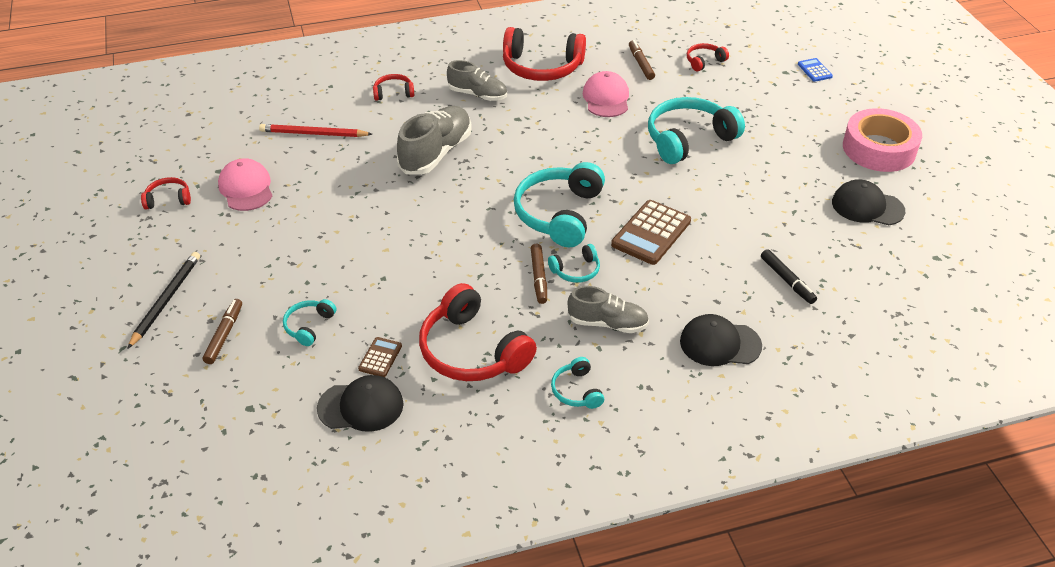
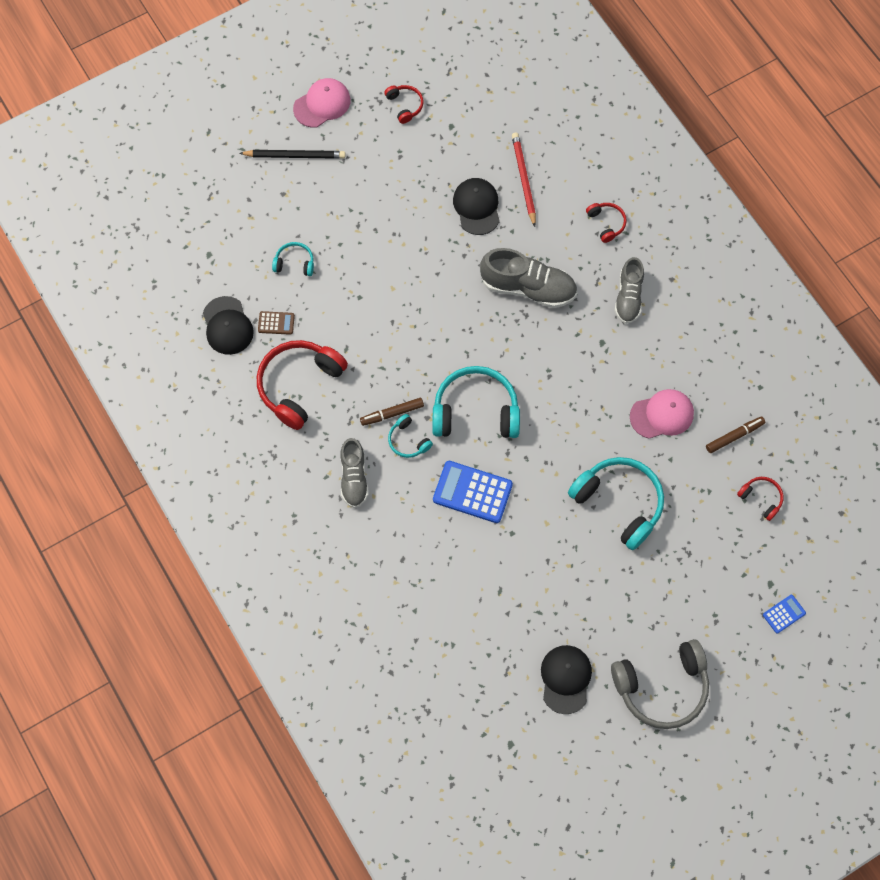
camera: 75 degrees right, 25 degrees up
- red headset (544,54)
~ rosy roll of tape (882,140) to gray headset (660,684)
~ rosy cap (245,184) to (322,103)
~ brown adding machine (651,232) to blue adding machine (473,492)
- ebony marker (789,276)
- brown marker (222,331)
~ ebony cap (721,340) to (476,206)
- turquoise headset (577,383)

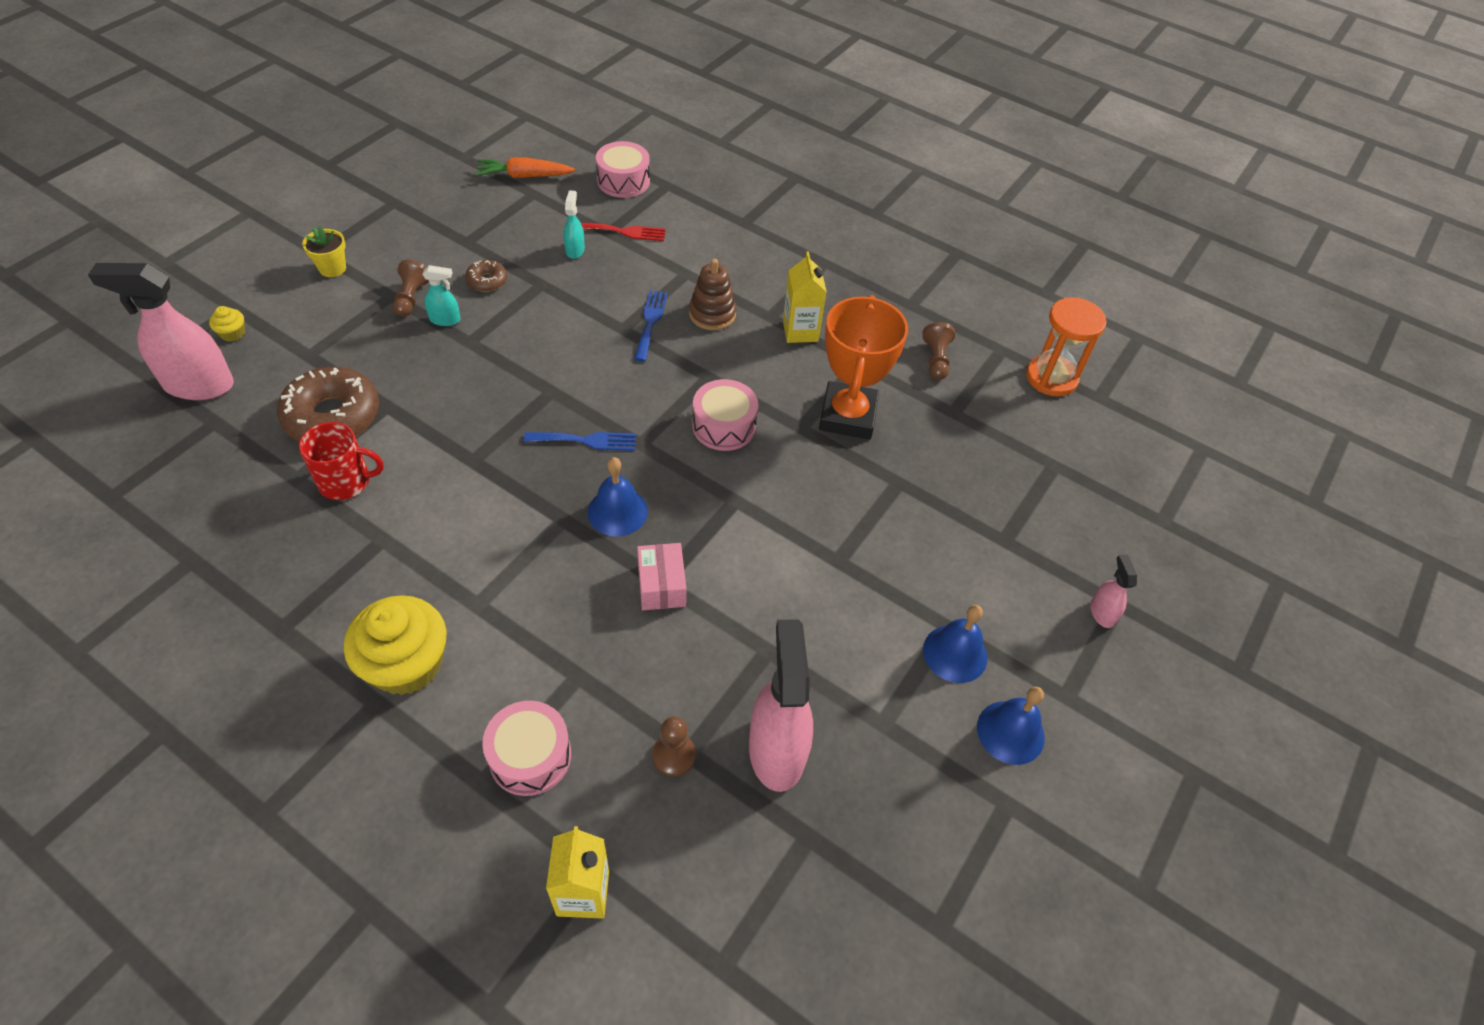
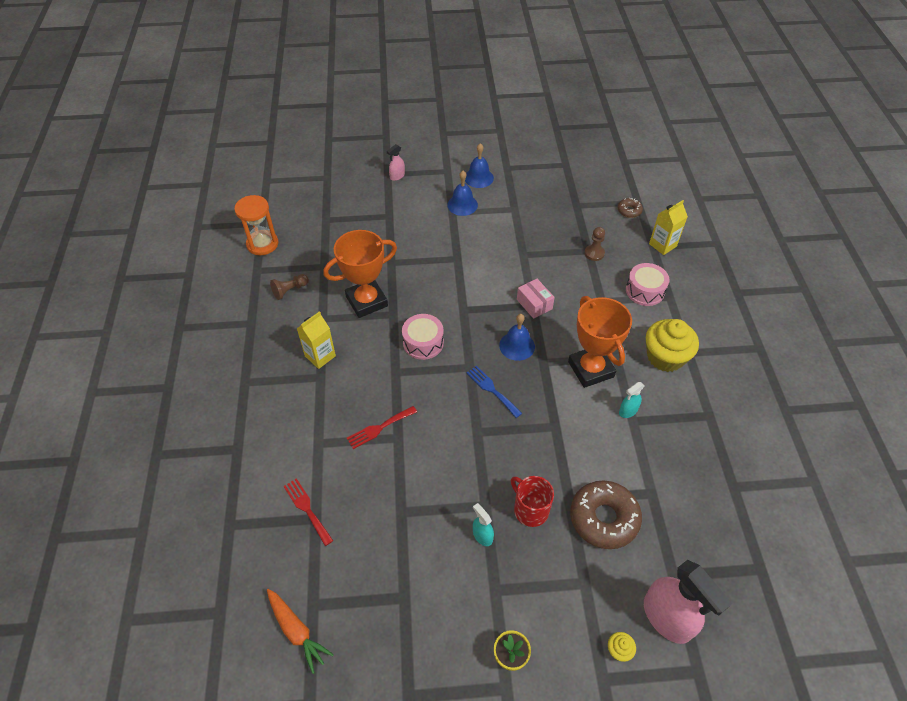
camera: 125 degrees left, 0 degrees up
- rosy drum (623,169)
~ turquoise spray bottle (574,224) to (632,400)
- brown stacking rings (712,294)
- brown pawn (411,288)
~ brown glazed donut (486,276) to (630,208)
~ blue dinner fork (651,326) to red dinner fork (382,427)
~ red mug (341,461) to (532,501)
~ rosy package (661,576) = (536,299) 75 degrees counterclockwise
- rosy spray bottle (781,705)
+ bright orange prize cup (600,342)

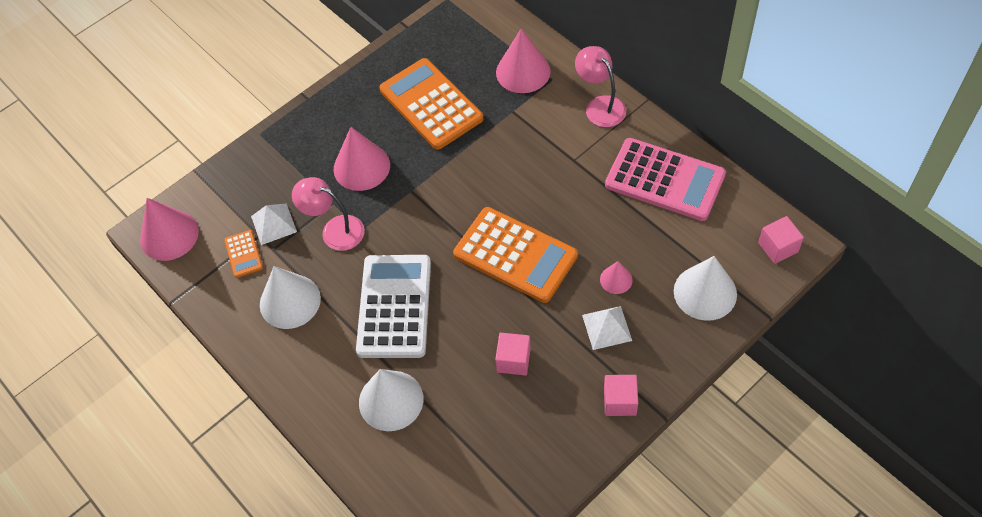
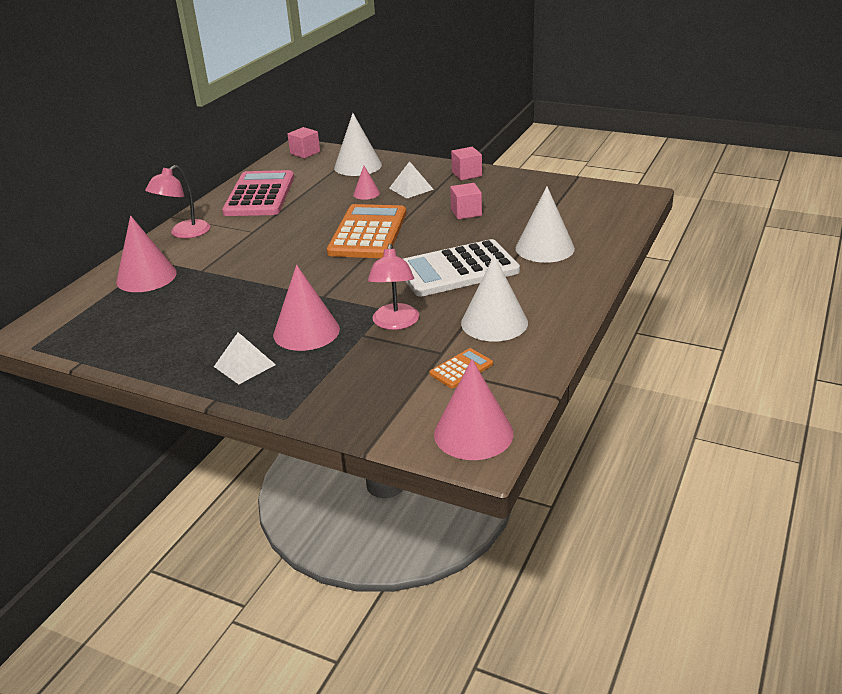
camera: 115 degrees left, 25 degrees down
- bright orange adding machine (431,104)
~ pure white pyramid (274,224) to (245,358)

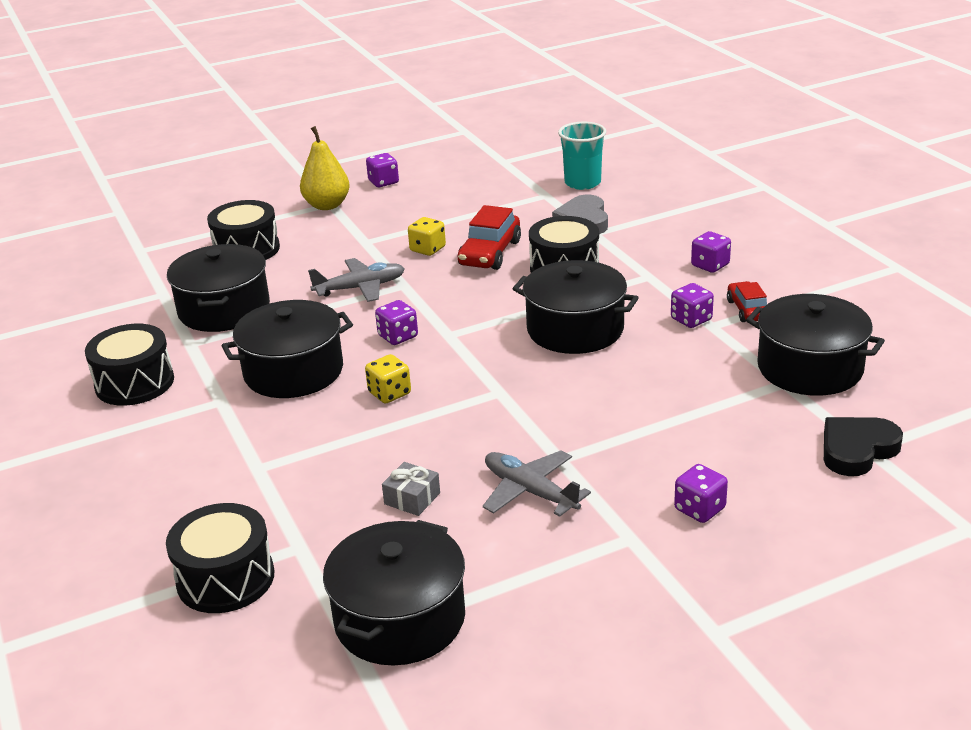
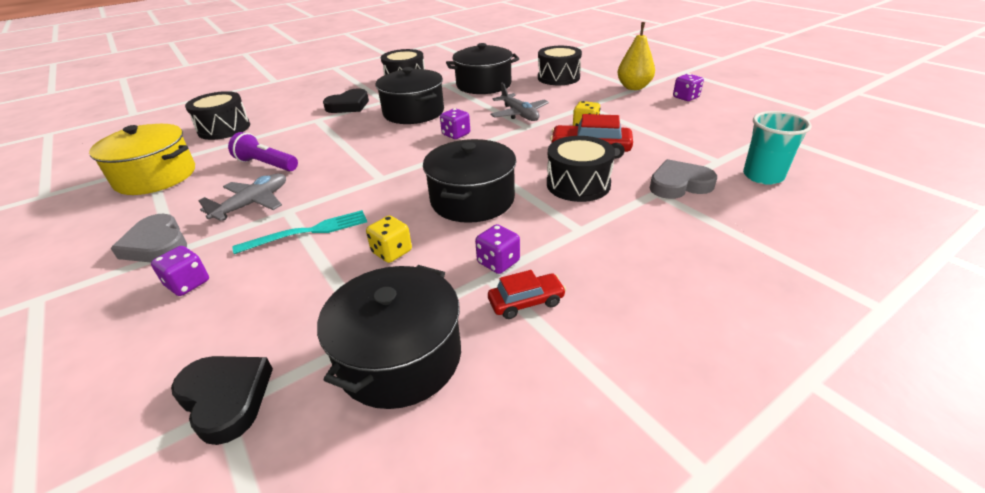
camera: 80 degrees right, 5 degrees up
- purple dice (711,252)
~ golden dice (388,379) to (389,239)
~ gray present (411,489) to purple pocket torch (263,151)
~ ebony stockpot (394,592) to golden stockpot (142,159)
+ ebony heart (346,100)
+ turquoise dinner fork (299,232)
+ gray heart (148,238)

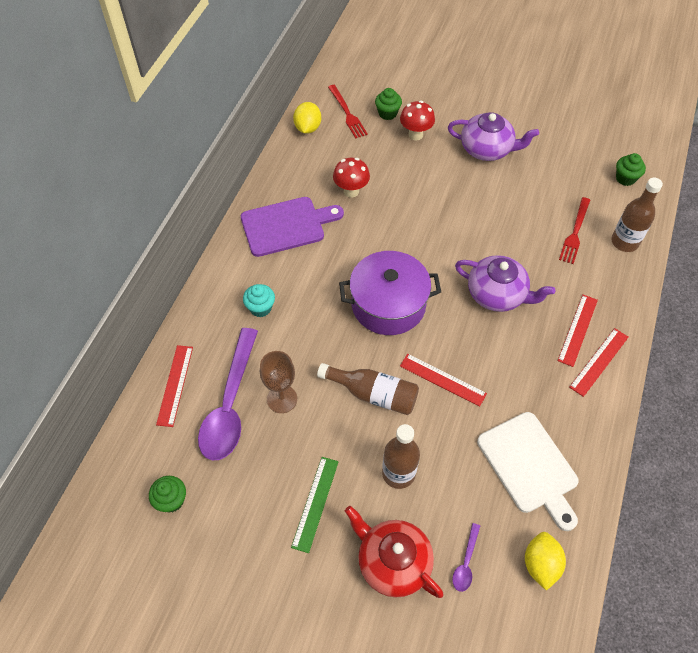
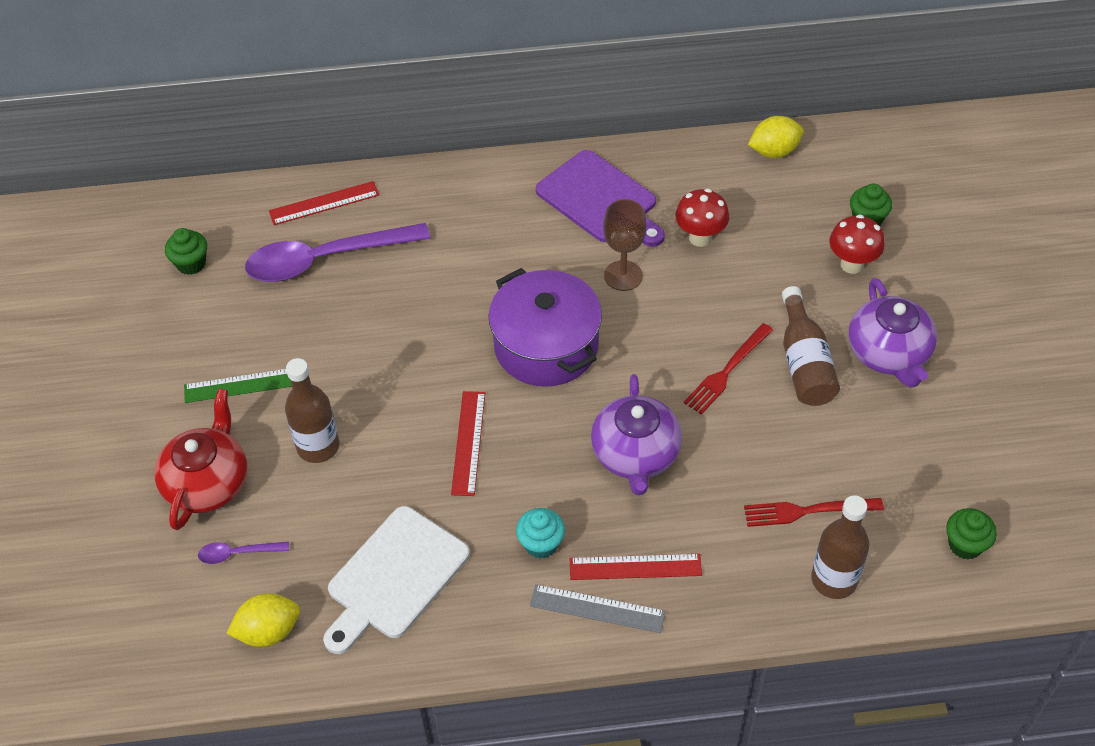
camera: 65 degrees right, 5 degrees down
~ red dinner fork (348,112) to (728,369)
~ turquoise muffin (259,300) to (540,533)
~ red measuring stick (599,362) to gray measuring stick (597,608)
~ brown goblet (278,382) to (624,245)
~ brown drink bottle (368,389) to (811,346)

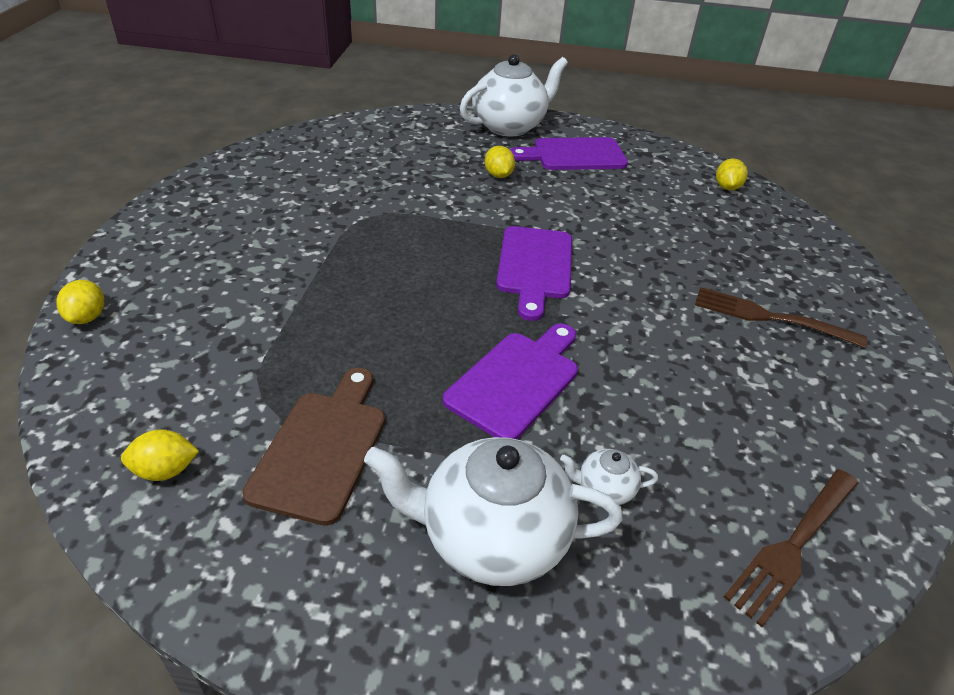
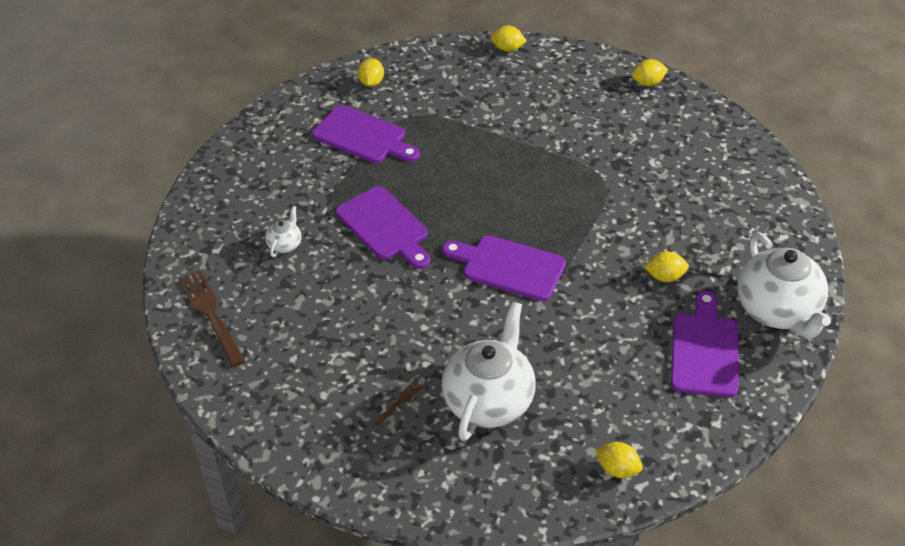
camera: 110 degrees right, 5 degrees up
~ brown dinner fork (781,317) = (398,403) x0.45
~ brown chopping board (313,447) to purple chopping board (366,134)
~ pure white tea pot (493,511) to (488,371)
+ golden citrus fruit (650,72)

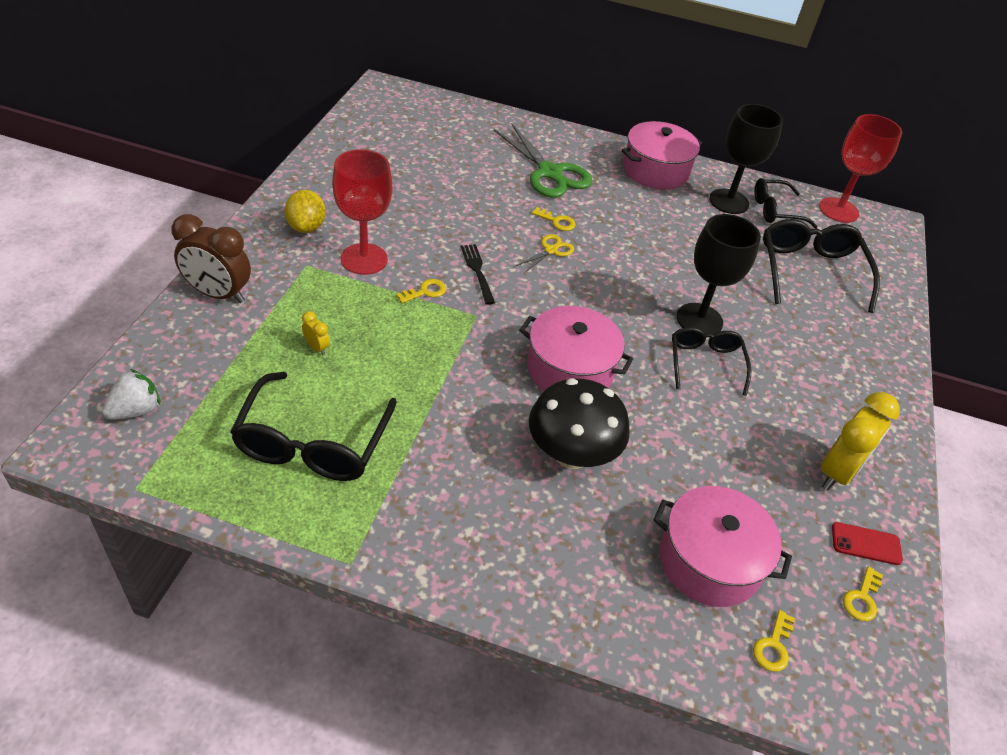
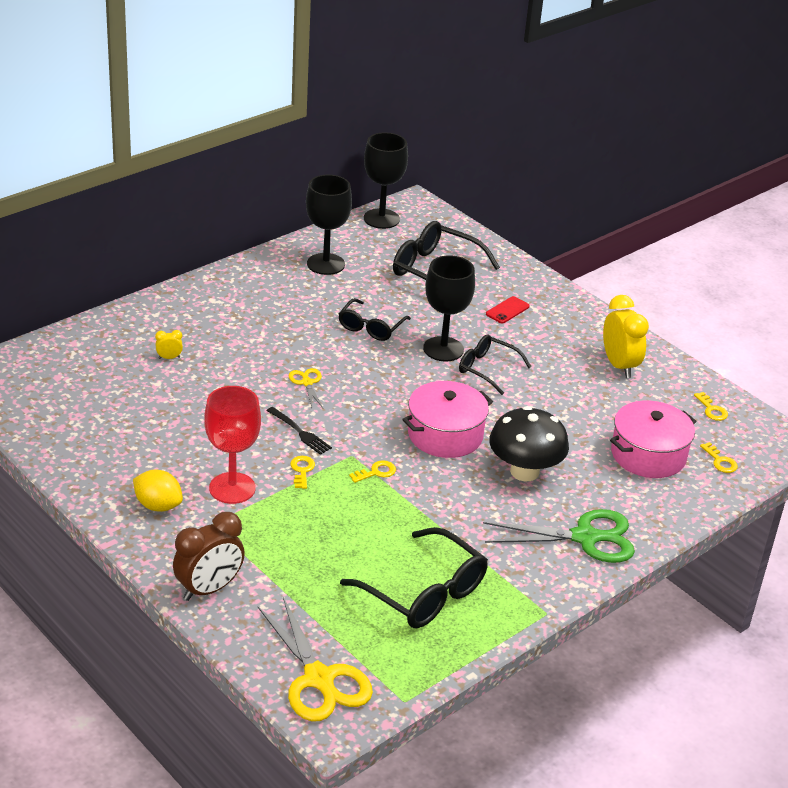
camera: 55 degrees left, 10 degrees down
~ red goblet (860,168) to ebony goblet (386,180)
- rosy stockpot (662,155)
~ leaf-green scissors (543,161) to (559,536)
~ ebony spectacles (786,203) to (375,319)
~ golden key (554,219) to (372,471)
~ ebony dinner fork (478,274) = (299,431) 150 degrees counterclockwise
~ golden clock (316,333) to (169,344)
~ pure white toy strawberry (131,394) to golden scissors (315,659)
~ red mobile phone (867,543) to (508,309)

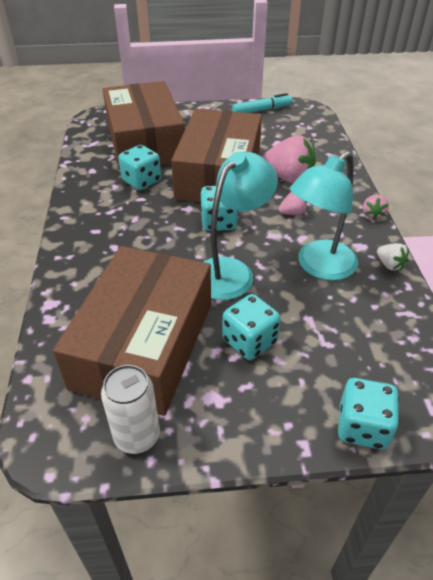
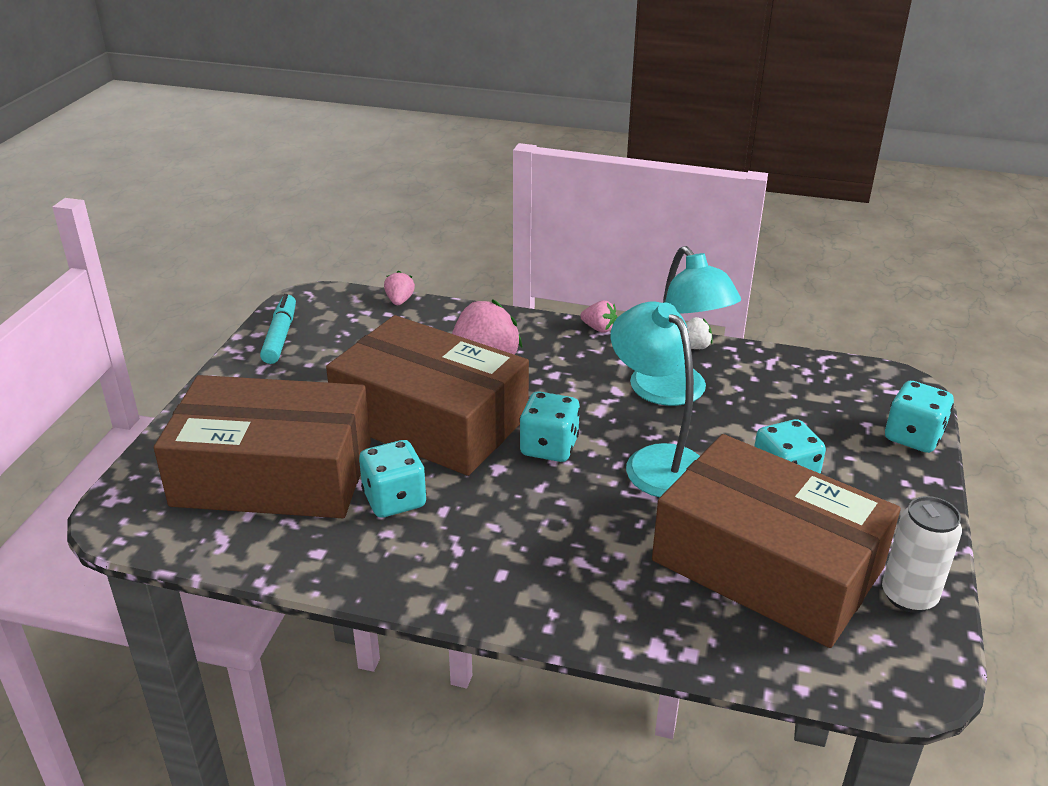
camera: 70 degrees left, 10 degrees down
~ rosy toy strawberry (292,203) to (399,288)

